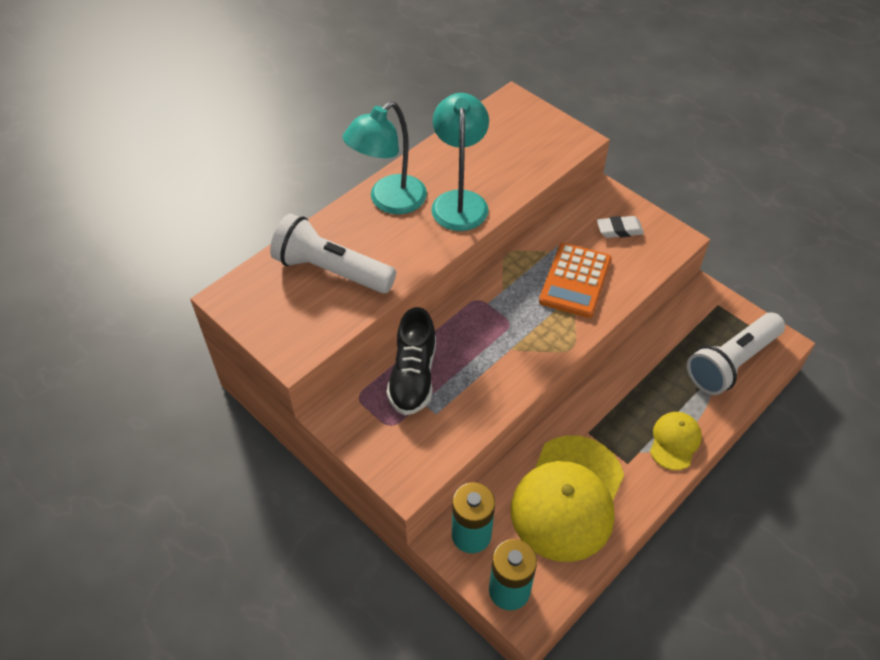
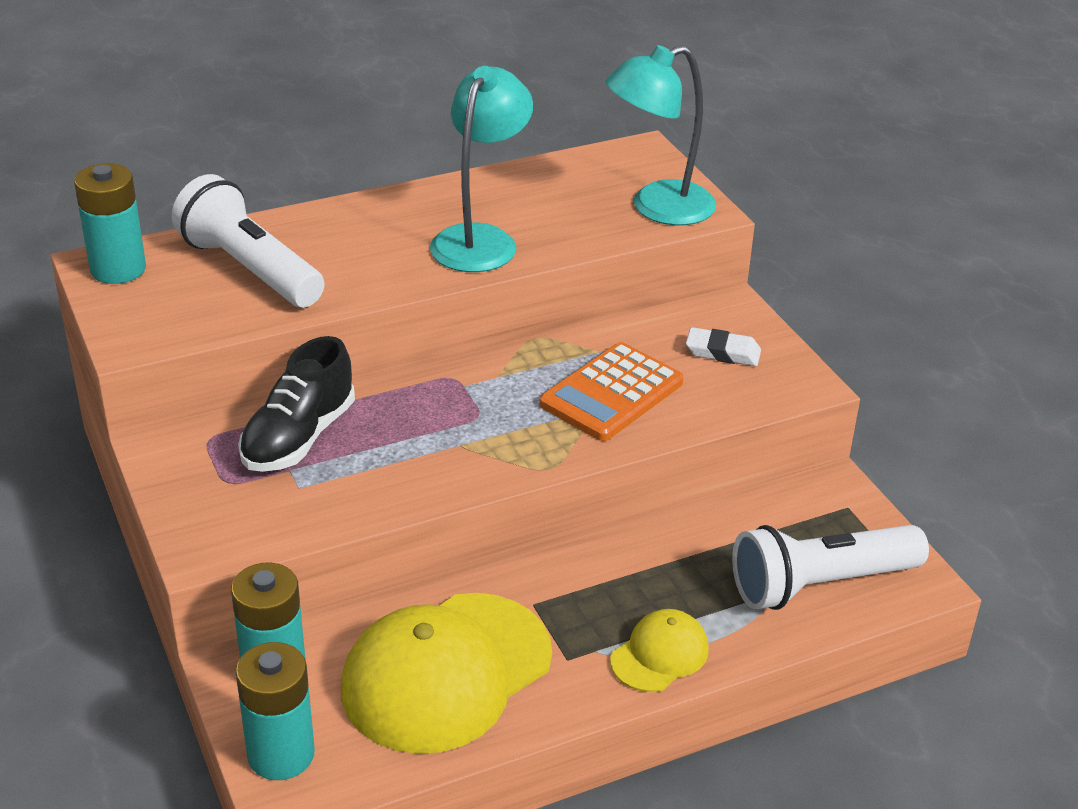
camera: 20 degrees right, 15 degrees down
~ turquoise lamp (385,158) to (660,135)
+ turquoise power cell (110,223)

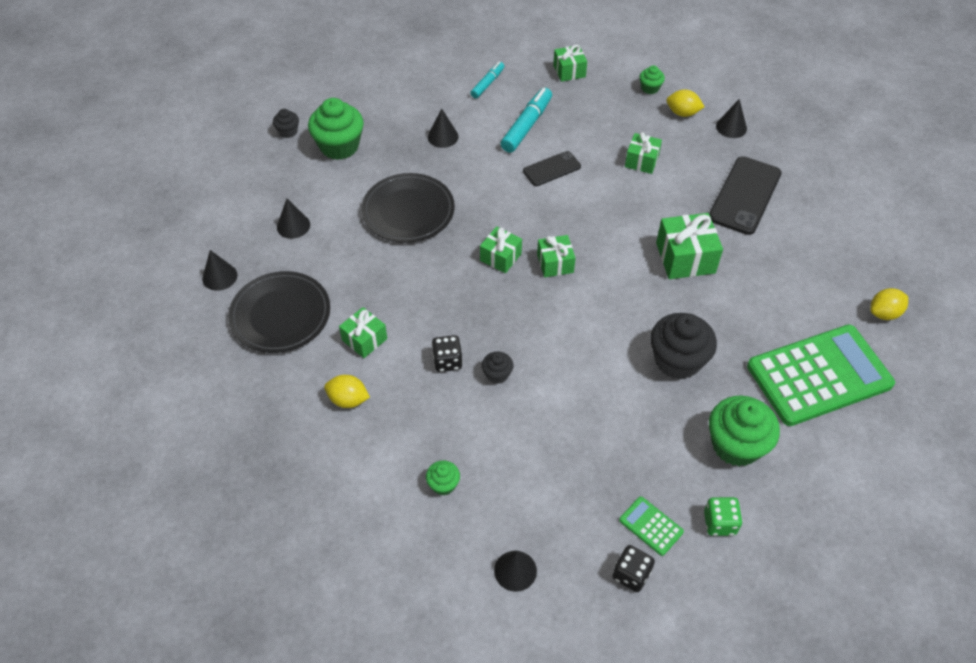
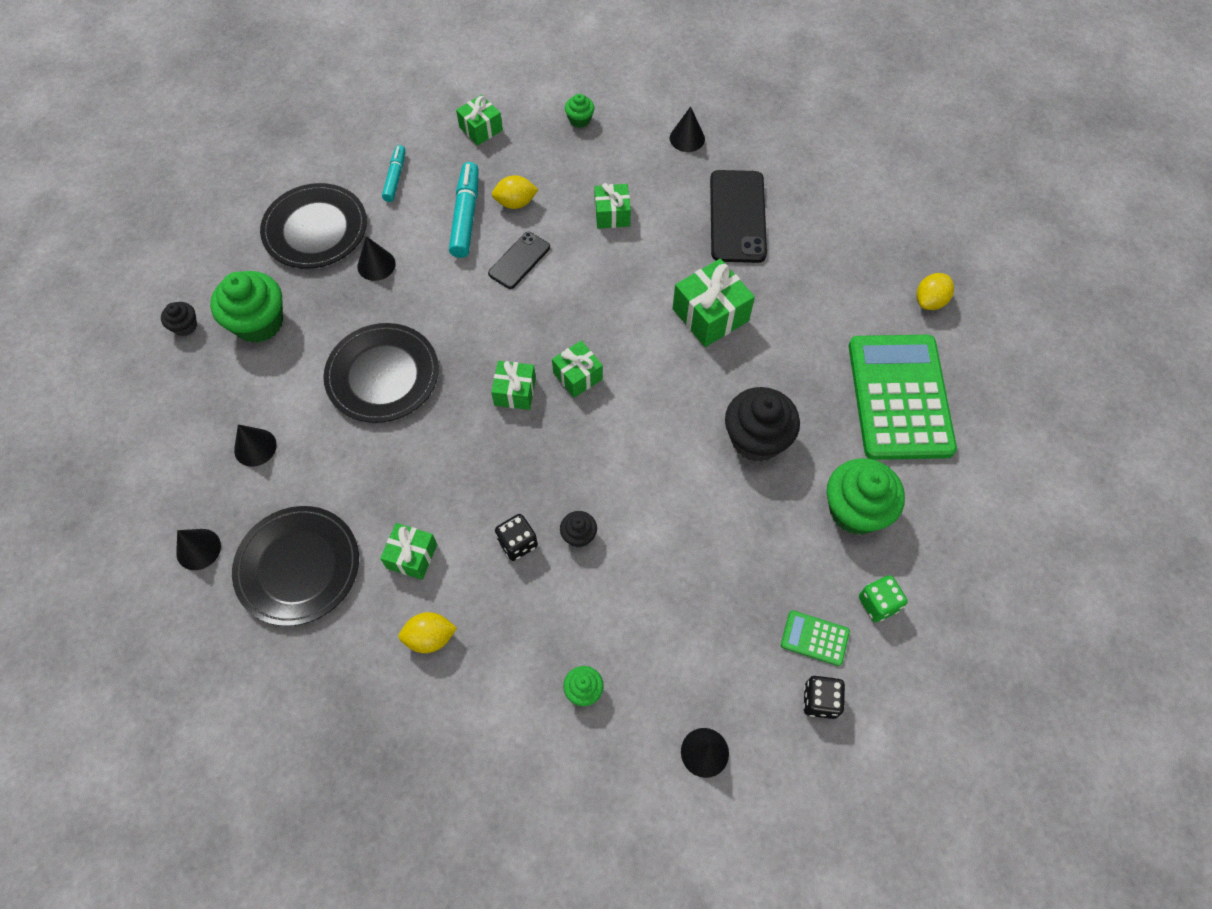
camera: 25 degrees left, 10 degrees up
~ golden citrus fruit (685,103) to (515,192)
~ leaf-green adding machine (821,375) = (903,397) 45 degrees counterclockwise
+ ebony flat dish (313,226)

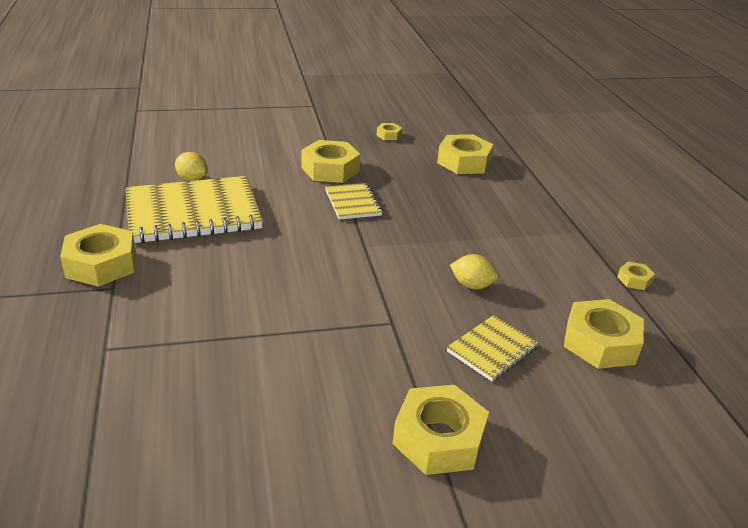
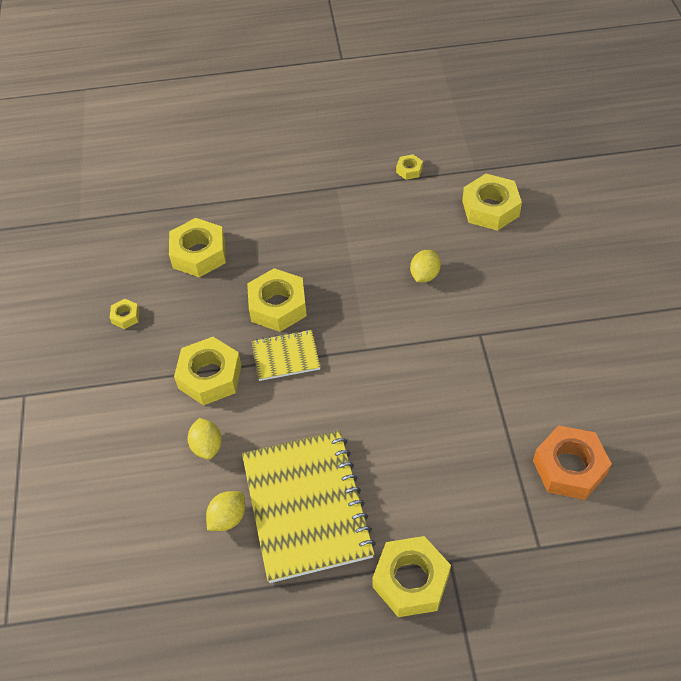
camera: 80 degrees left, 20 degrees up
- golden exercise book (493,348)
~ golden nut (440,430) to (277,300)
+ golden citrus fruit (205,439)
+ bright orange nut (572,462)

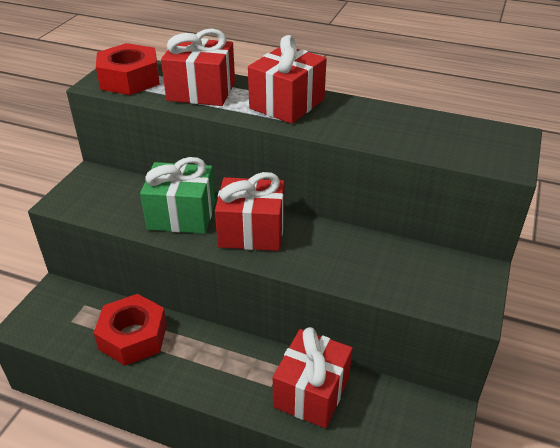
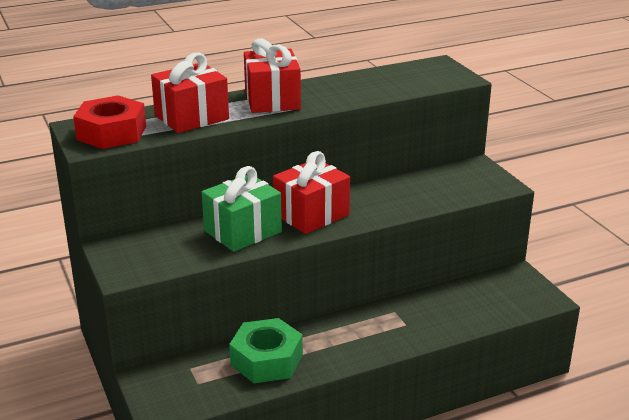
camera: 45 degrees left, 10 degrees down
~ red nut (130,330) to leaf-green nut (266,350)
- red present (313,377)

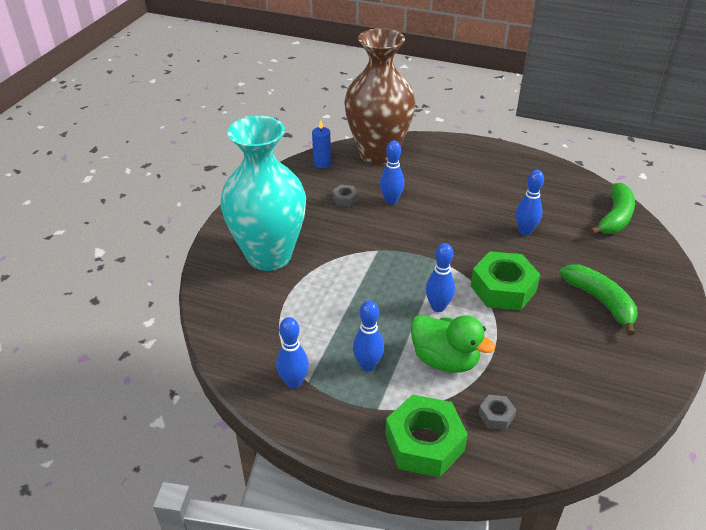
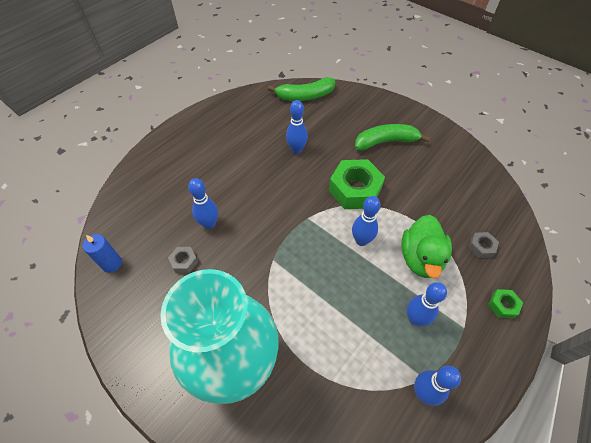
camera: 70 degrees left, 15 degrees up
- brown flower vase (379,96)
~ leaf-green toy banana (612,209) = (301,89) 120 degrees clockwise
~ leaf-green toy duck (452,344) = (426,246) 135 degrees clockwise
~ leaf-green nut (426,436) = (505,304) x0.46

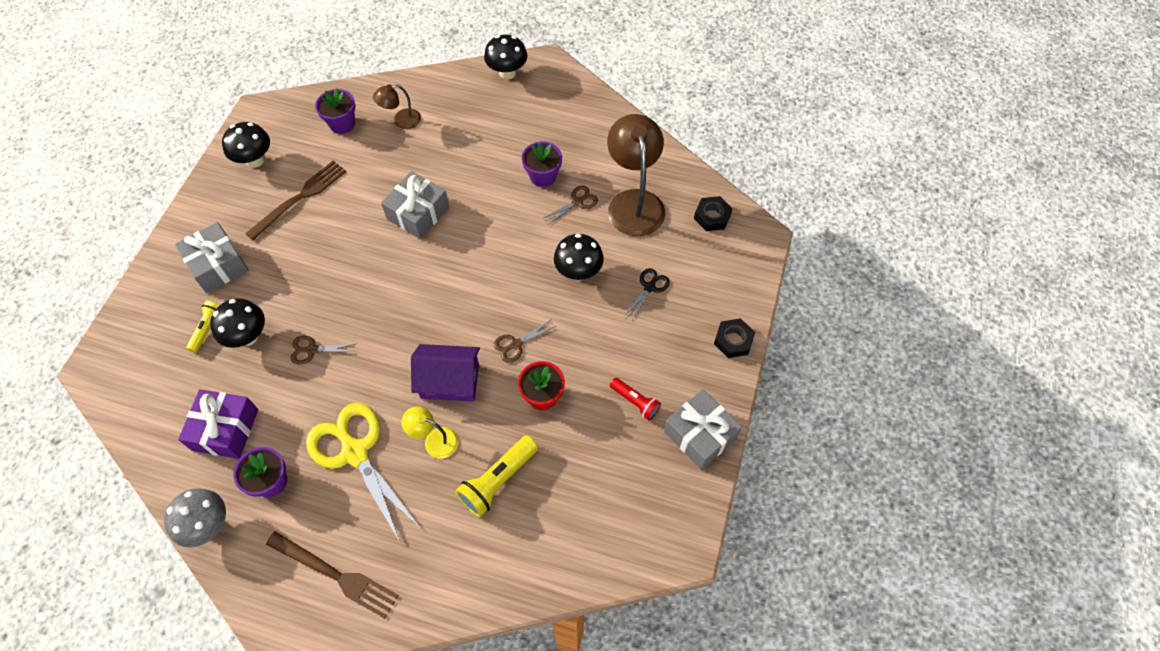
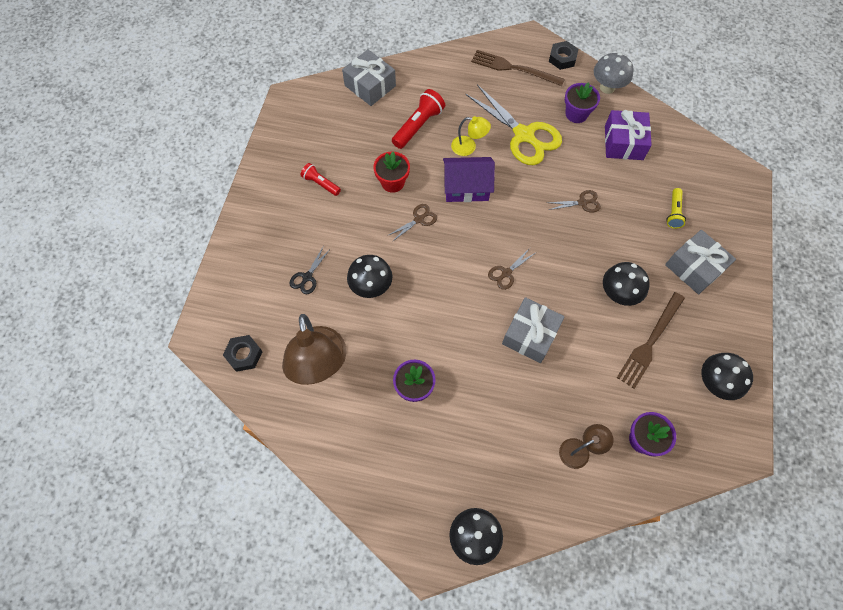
camera: 175 degrees right, 5 degrees up
~ brown scissors (570,205) to (511,269)
~ ebony fungus (237,323) to (626,284)
~ ebony nut (734,338) to (563,55)
~ gray present (703,429) to (369,77)
~ golden pocket torch (496,476) to red pocket torch (418,119)

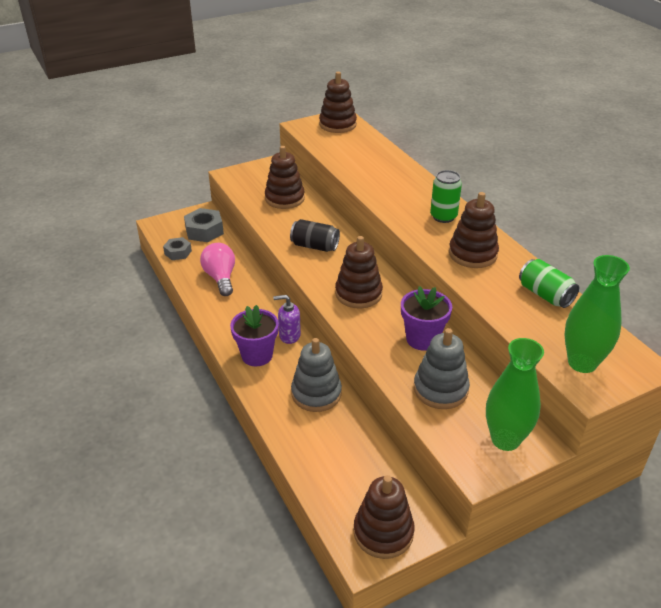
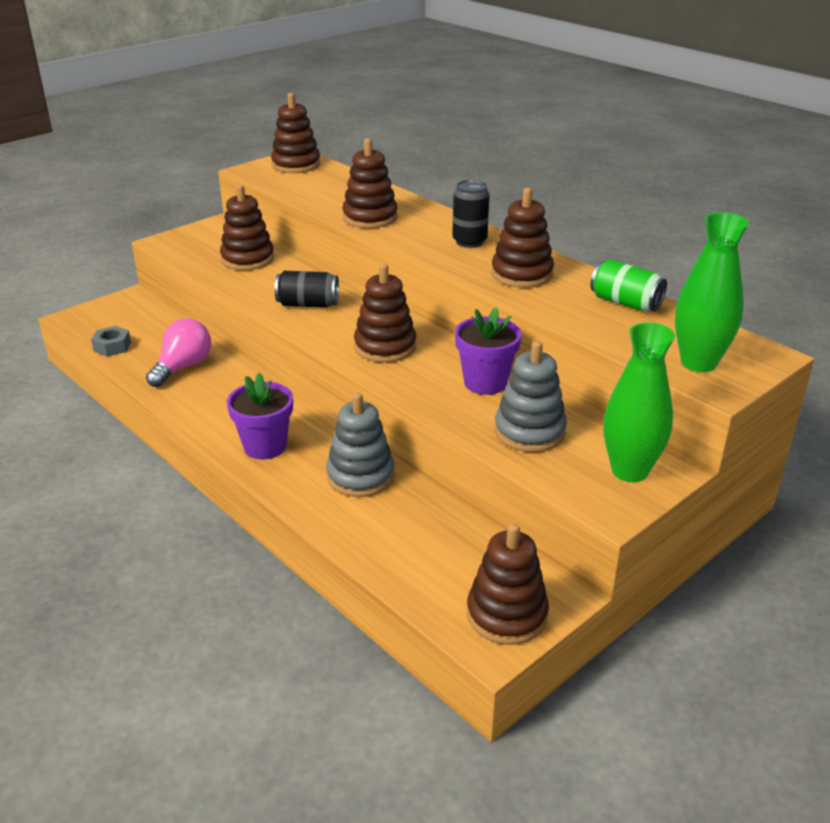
camera: 15 degrees left, 5 degrees down
~ leaf-green can (446,196) to ebony can (471,214)
- gray nut (204,225)
~ rosy light bulb (217,269) = (178,352) 60 degrees clockwise
- purple soap pump (287,319)
+ brown stacking rings (370,183)

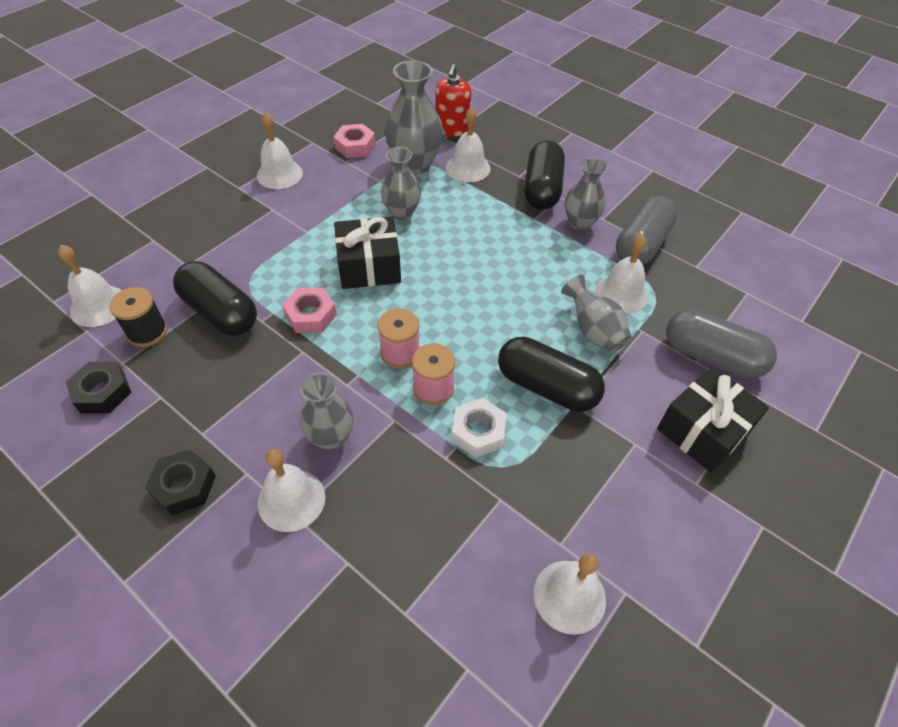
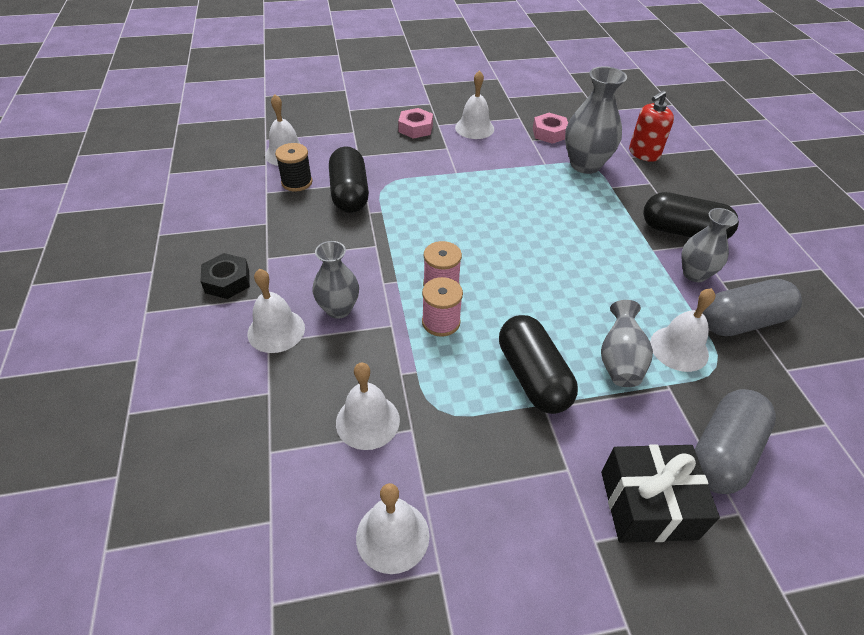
camera: 40 degrees right, 5 degrees down
~ pure white school bell (468,144) to (368,406)
~ ebony capsule (544,175) = (691,215) 60 degrees clockwise
- gray flower vase (401,183)
- ebony present (367,253)
~ rosy nut (309,310) to (415,123)
~ gray capsule (721,343) = (735,441) 60 degrees clockwise
- ebony nut (98,387)
- pure white nut (479,428)

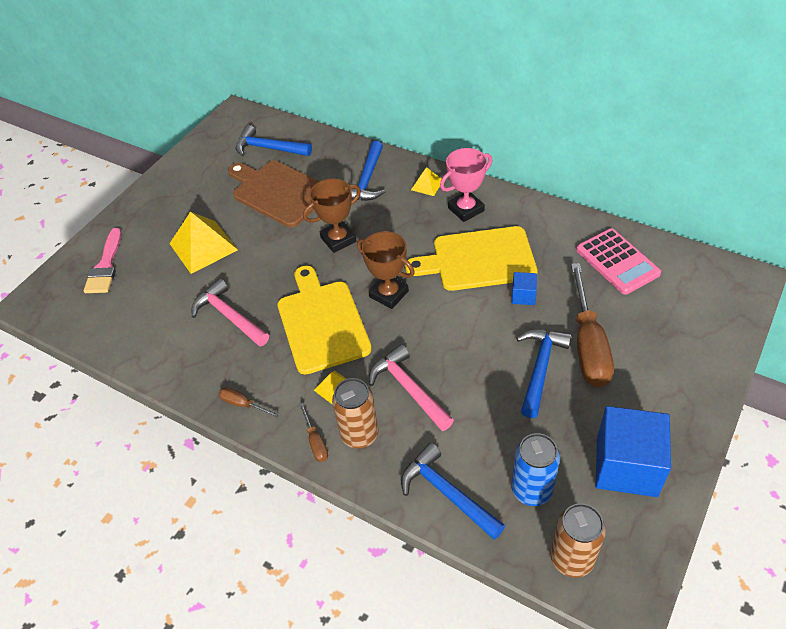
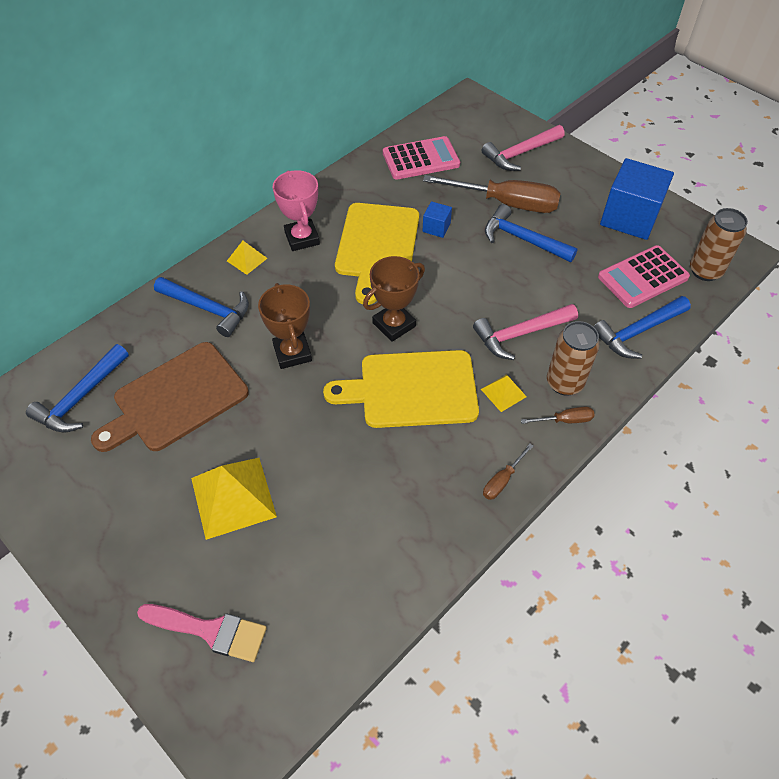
camera: 80 degrees left, 5 degrees up
~ rosy carpenter's hammer (230,313) to (523,148)
~ blue can (536,469) to rosy adding machine (644,276)

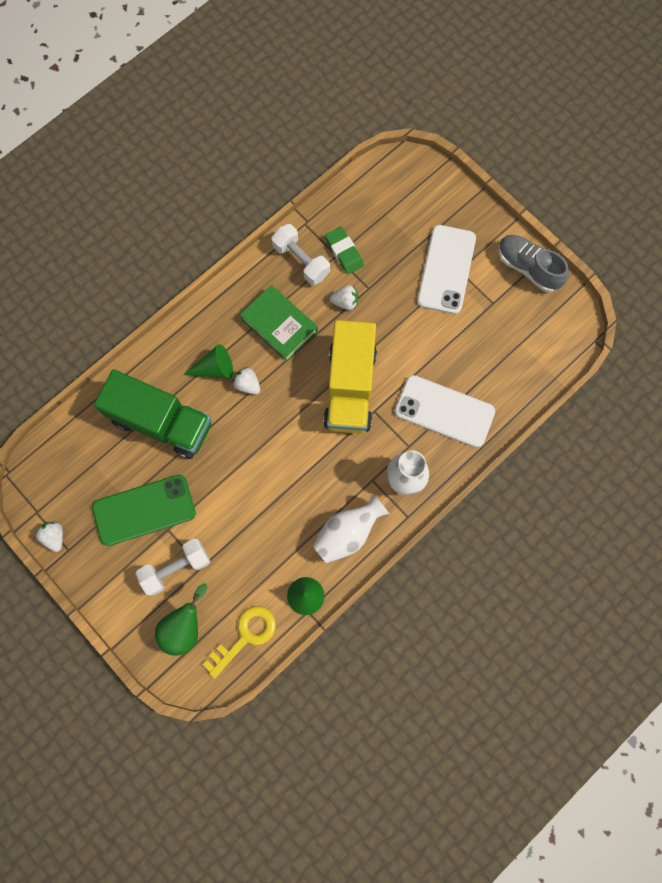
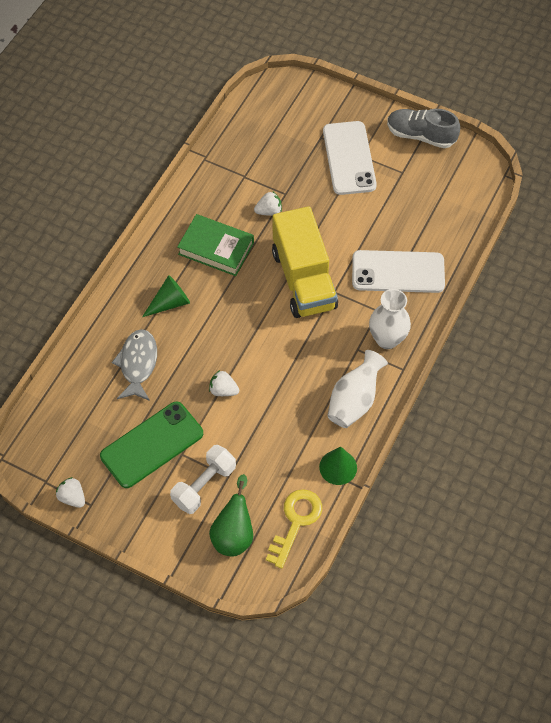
camera: 20 degrees left, 15 degrees down
- pure white hand weight (300,254)
- leaf-green eraser (344,250)
~ pure white toy strawberry (246,381) to (224,383)
~ leaf-green toy truck (152,414) to gray toy fish (134,365)

